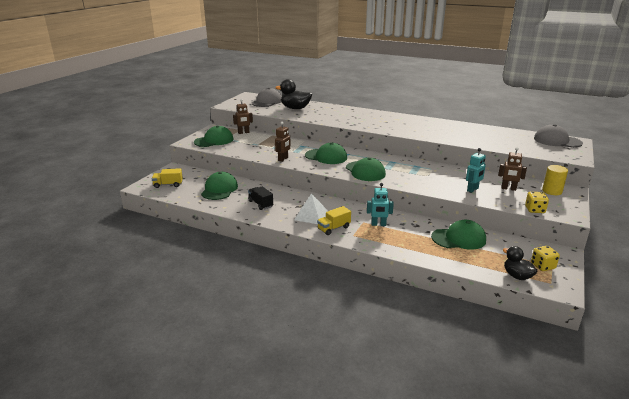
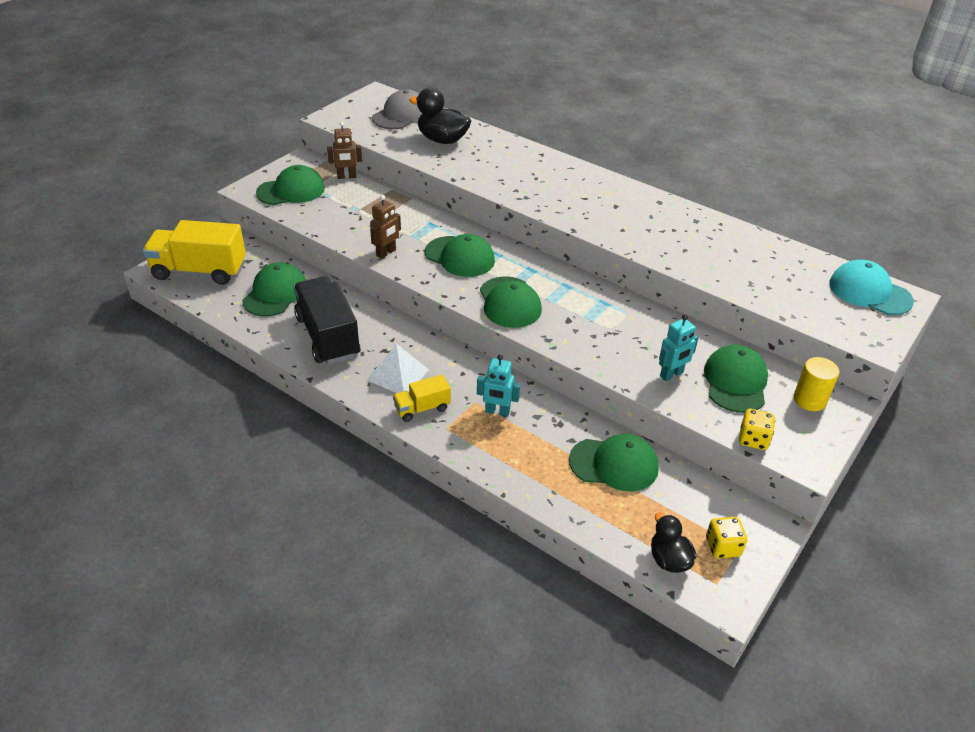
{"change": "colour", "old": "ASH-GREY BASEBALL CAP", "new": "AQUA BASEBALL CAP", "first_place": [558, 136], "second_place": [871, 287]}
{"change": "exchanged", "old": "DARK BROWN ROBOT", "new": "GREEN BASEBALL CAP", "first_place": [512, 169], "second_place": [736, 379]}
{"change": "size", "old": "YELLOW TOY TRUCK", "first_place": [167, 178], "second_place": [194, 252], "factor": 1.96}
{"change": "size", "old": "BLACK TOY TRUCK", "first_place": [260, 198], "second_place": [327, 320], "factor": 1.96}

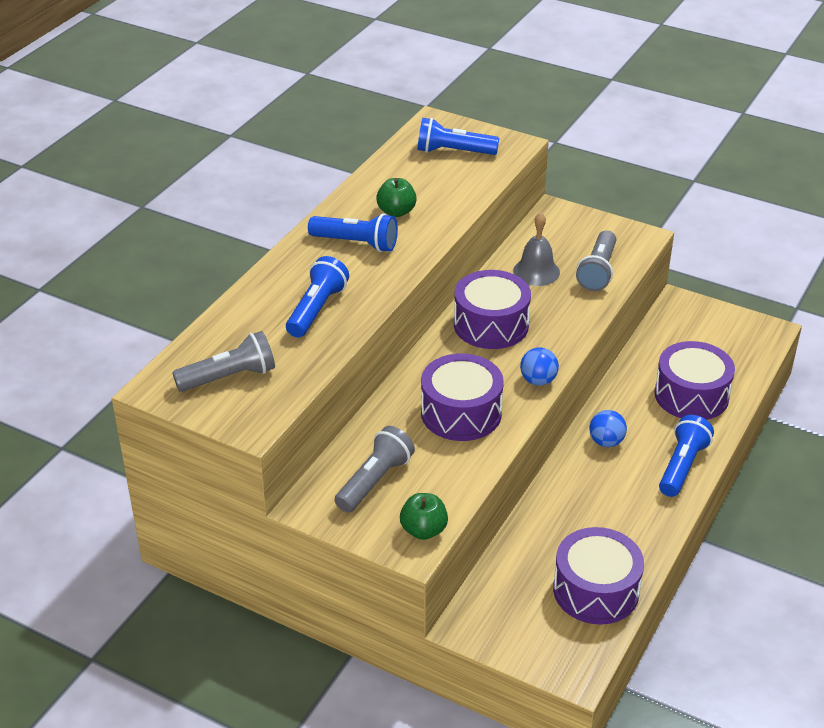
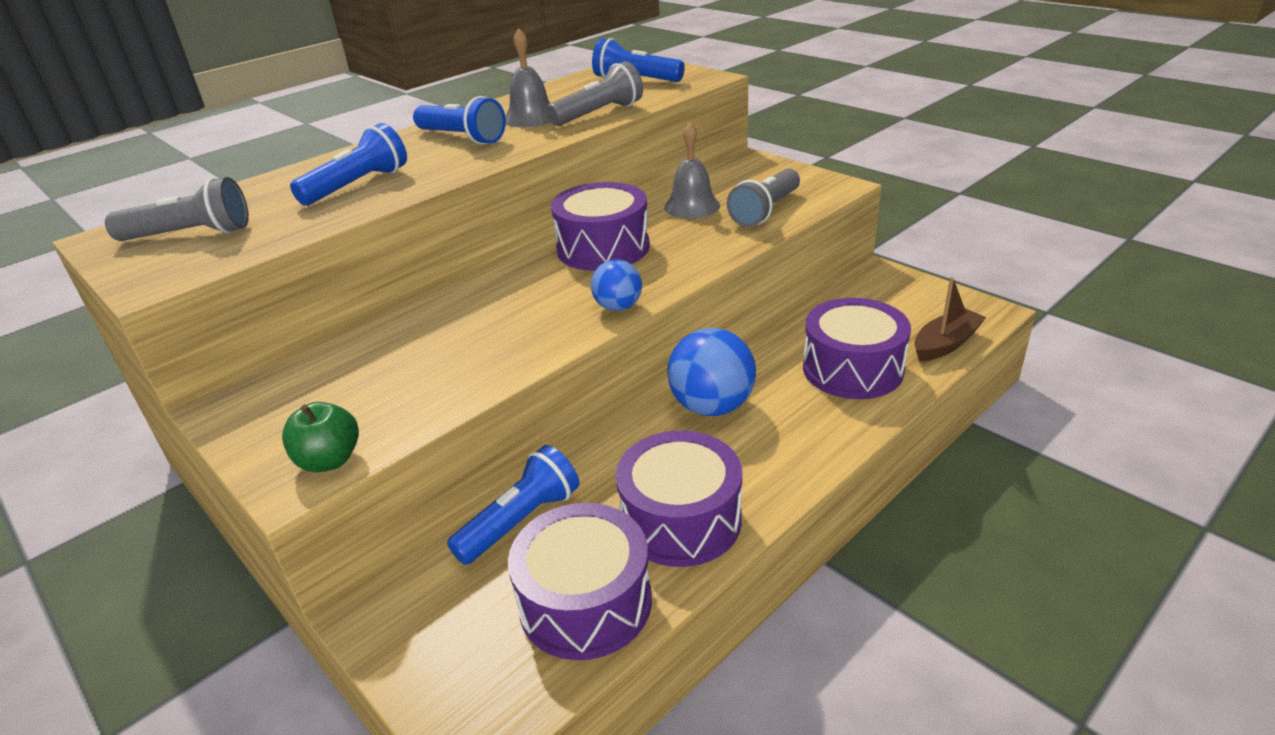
{"change": "exchanged", "old": "GREEN TOY APPLE", "new": "ASH-GREY BELL", "first_place": [396, 197], "second_place": [528, 77]}
{"change": "relocated", "old": "VIOLET DRUM", "first_place": [462, 397], "second_place": [679, 499]}
{"change": "size", "old": "COBALT SPHERE", "first_place": [608, 428], "second_place": [711, 372], "factor": 1.74}
{"change": "relocated", "old": "COBALT POCKET TORCH", "first_place": [686, 456], "second_place": [513, 505]}
{"change": "relocated", "old": "ASH-GREY POCKET TORCH", "first_place": [375, 469], "second_place": [595, 93]}
{"change": "appeared", "new": "DARK BROWN SAILBOAT", "second_place": [950, 319]}

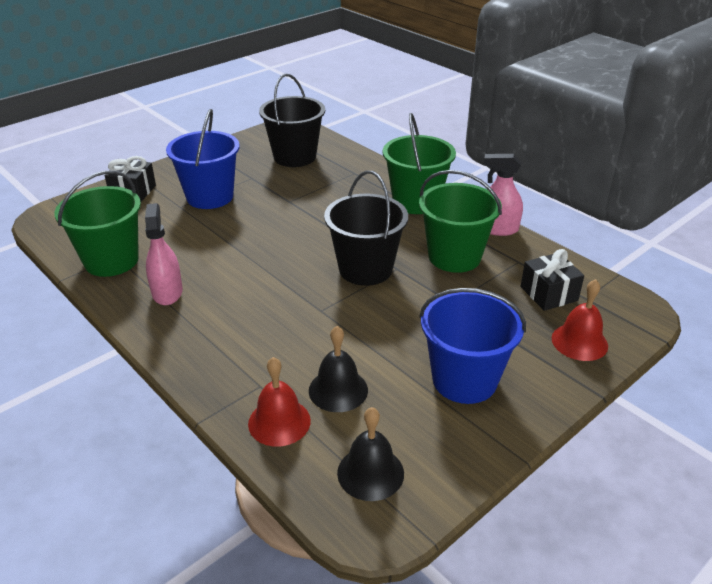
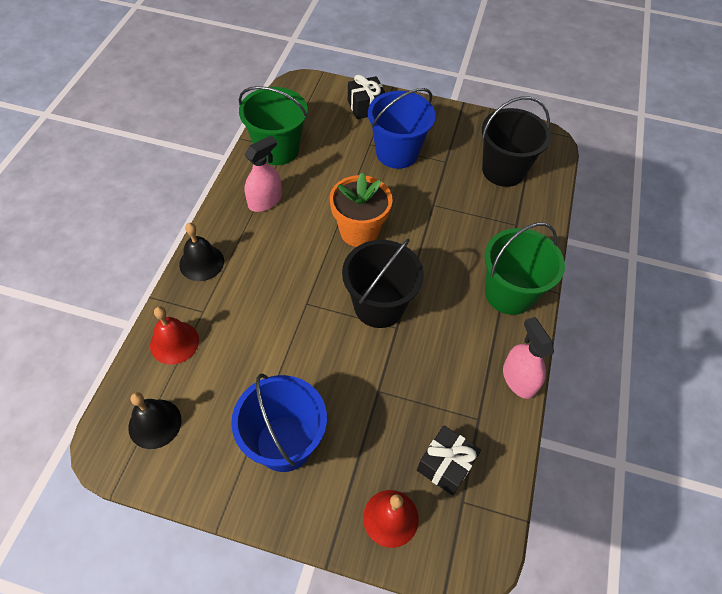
{"change": "missing", "old": "GREEN BUCKET", "first_place": [460, 221]}
{"change": "relocated", "old": "BLACK BELL", "first_place": [338, 369], "second_place": [201, 252]}
{"change": "appeared", "new": "BRIGHT ORANGE POTTED PLANT", "second_place": [361, 209]}

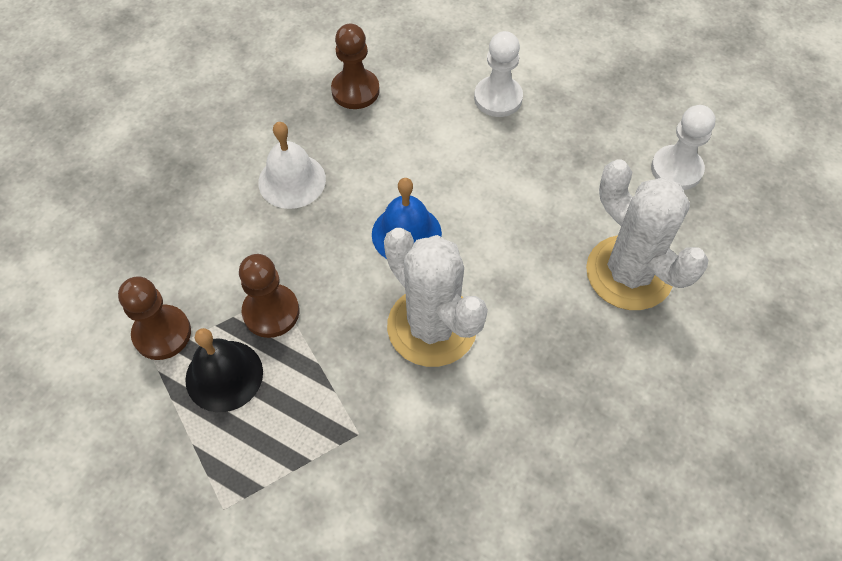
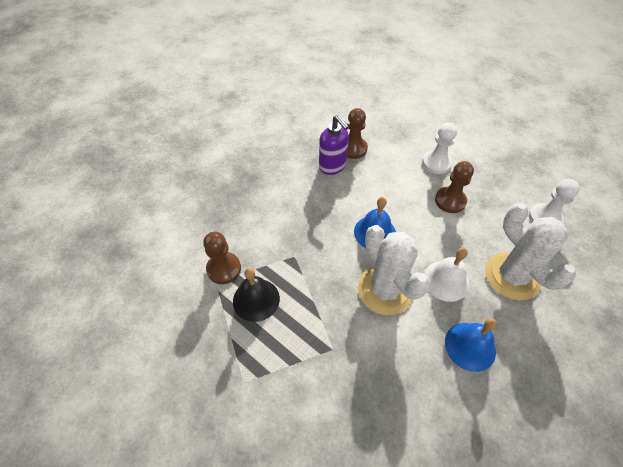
{"change": "relocated", "old": "WHITE BELL", "first_place": [292, 165], "second_place": [447, 275]}
{"change": "relocated", "old": "DARK BROWN PAWN", "first_place": [269, 296], "second_place": [454, 187]}
{"change": "appeared", "new": "VIOLET SOAP DISPENSER", "second_place": [334, 145]}
{"change": "appeared", "new": "COBALT BELL", "second_place": [471, 345]}

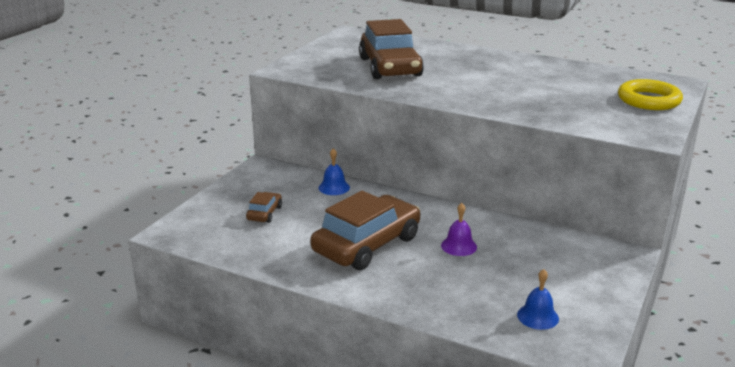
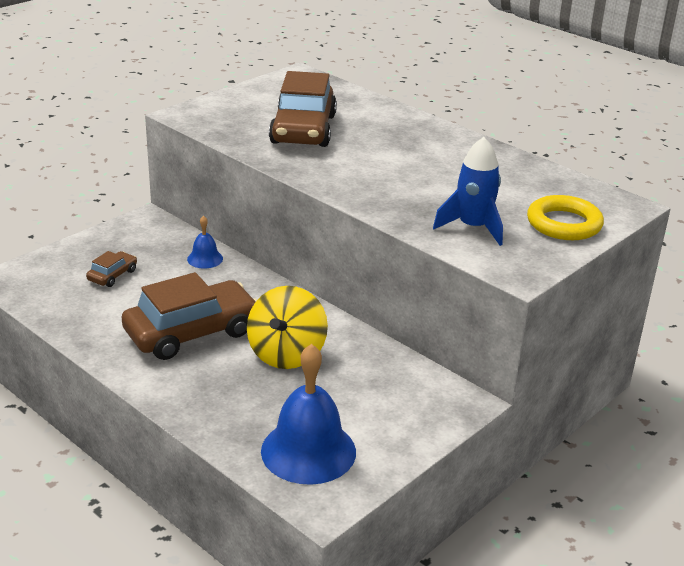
{"change": "exchanged", "old": "VIOLET BELL", "new": "YELLOW SPINNING TOP", "first_place": [459, 229], "second_place": [287, 327]}
{"change": "size", "old": "COBALT BELL", "first_place": [538, 299], "second_place": [308, 414], "factor": 2.08}
{"change": "appeared", "new": "COBALT TOY ROCKET", "second_place": [468, 191]}

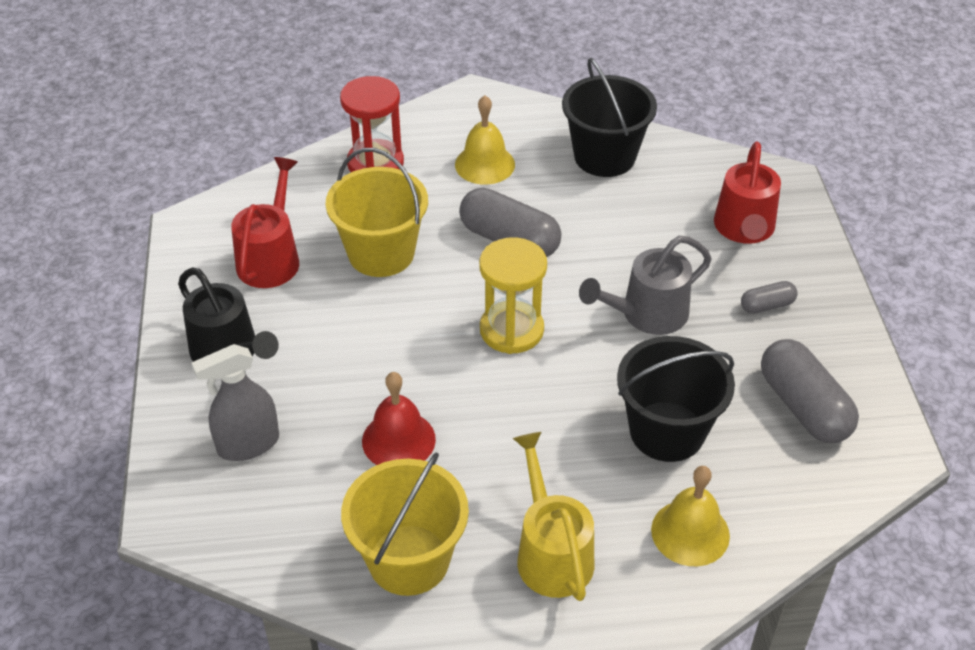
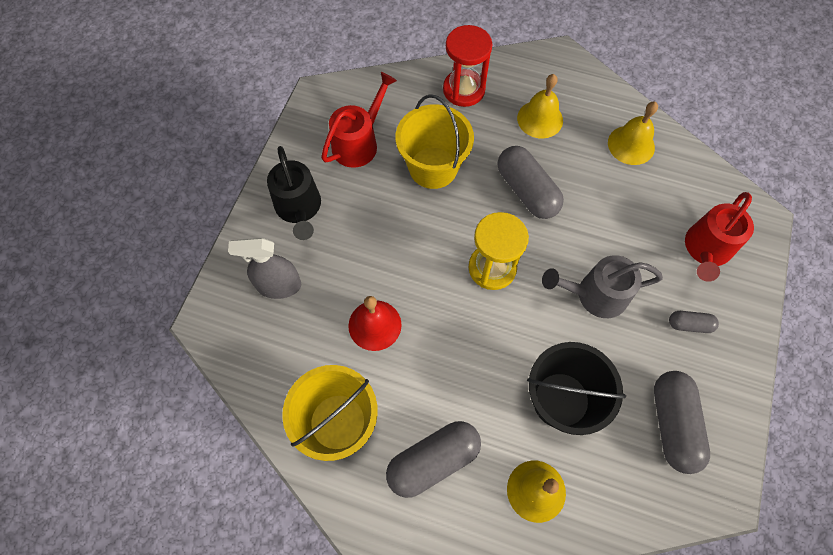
{"change": "exchanged", "old": "BLACK BUCKET", "new": "YELLOW BELL", "first_place": [609, 117], "second_place": [633, 133]}
{"change": "exchanged", "old": "YELLOW WATERING POT", "new": "ASH-GREY PILL SHAPE", "first_place": [553, 516], "second_place": [433, 459]}

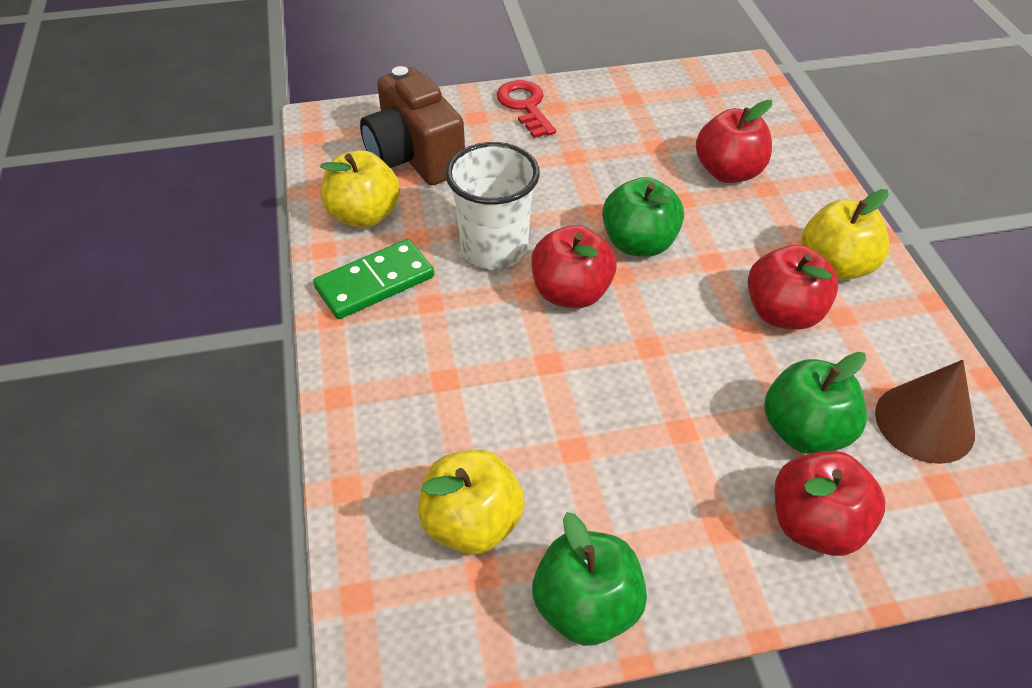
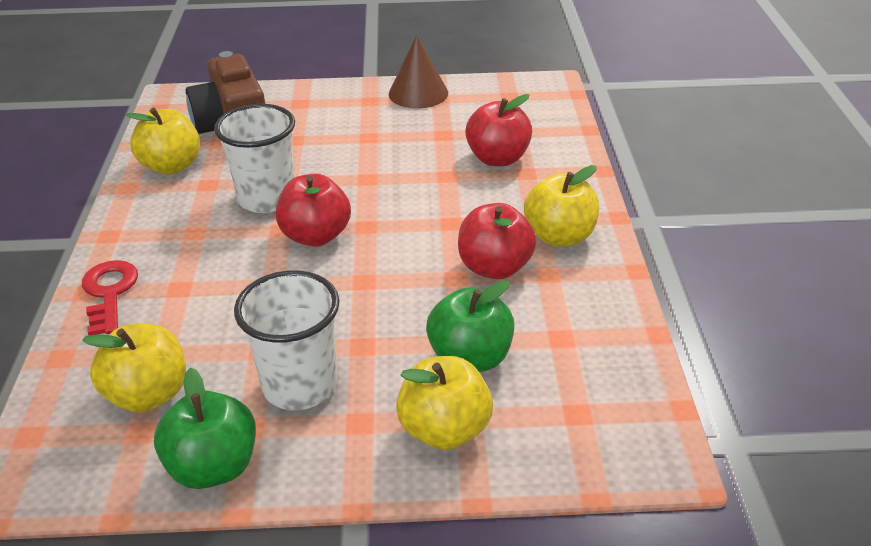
{"change": "relocated", "old": "CRIMSON LATCHKEY", "first_place": [526, 109], "second_place": [110, 297]}
{"change": "missing", "old": "GREEN TOY APPLE", "first_place": [643, 217]}
{"change": "missing", "old": "GREEN DOMINO TILE", "first_place": [373, 279]}
{"change": "relocated", "old": "DARK BROWN SOLID CONE", "first_place": [925, 412], "second_place": [418, 71]}
{"change": "colour", "old": "CRIMSON TOY APPLE", "new": "YELLOW TOY APPLE", "first_place": [830, 503], "second_place": [444, 403]}
{"change": "appeared", "new": "WHITE CUP", "second_place": [287, 340]}

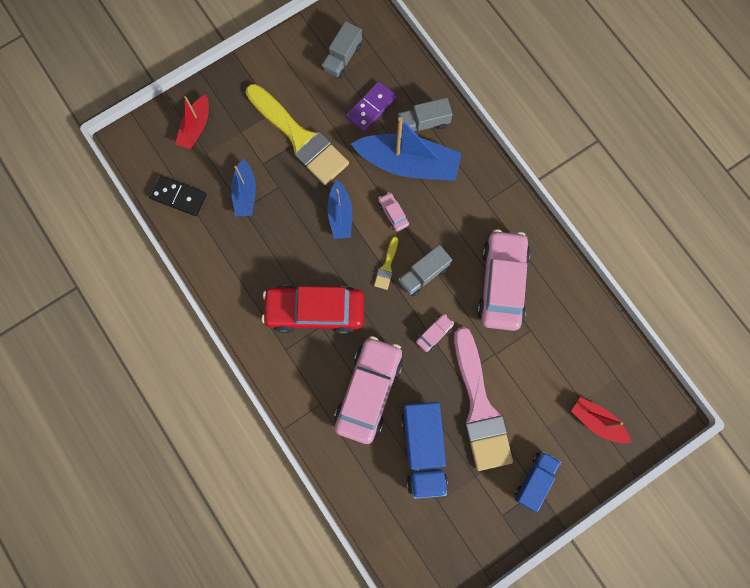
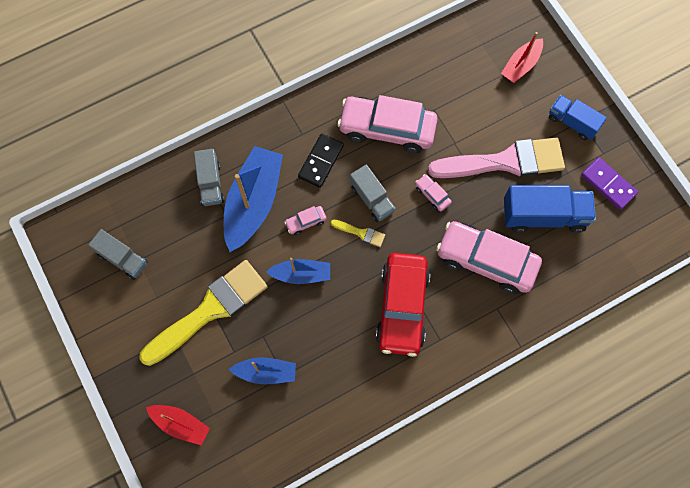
{"change": "relocated", "old": "VIOLET DOMINO TILE", "first_place": [371, 106], "second_place": [609, 184]}
{"change": "relocated", "old": "BLACK DOMINO TILE", "first_place": [178, 195], "second_place": [321, 160]}

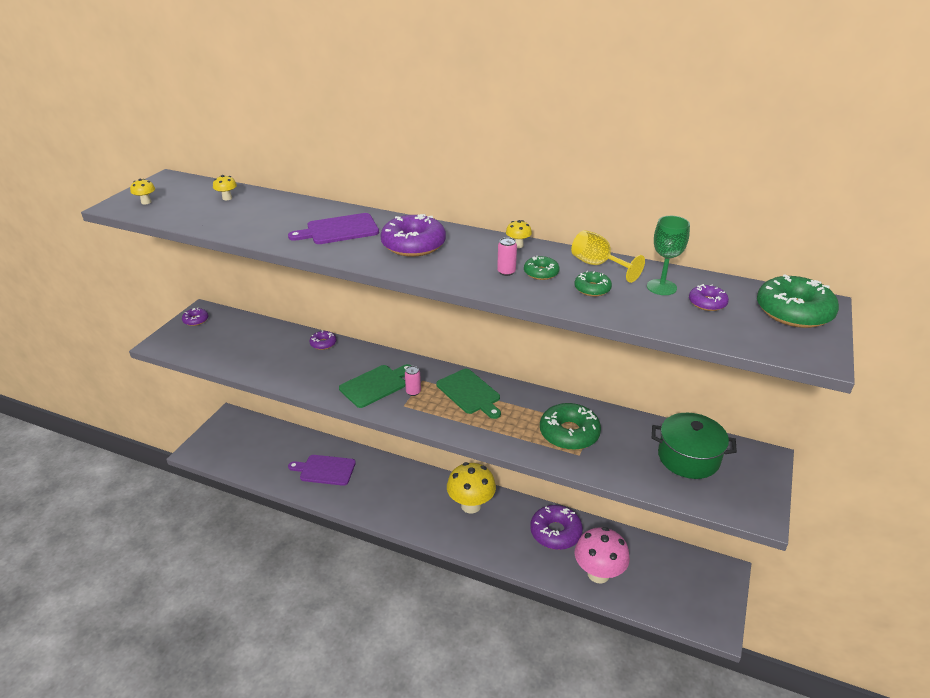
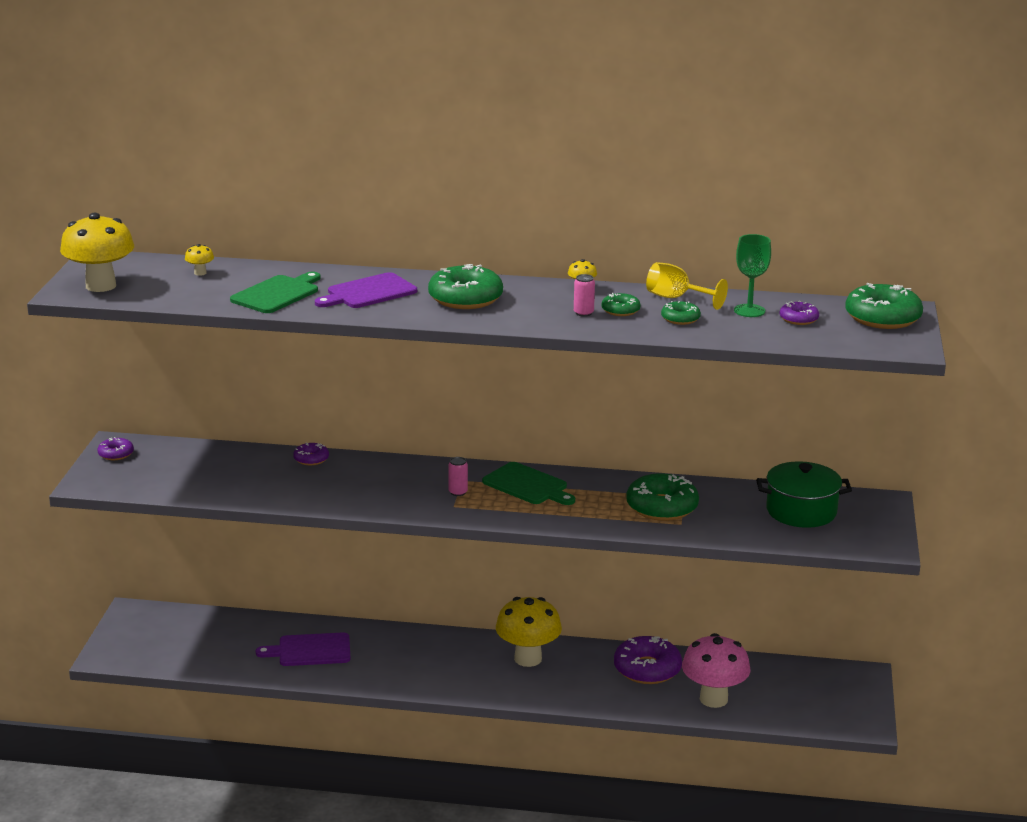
{"change": "size", "old": "YELLOW MUSHROOM", "first_place": [142, 191], "second_place": [97, 252], "factor": 2.44}
{"change": "colour", "old": "VIOLET DOUGHNUT", "new": "GREEN DOUGHNUT", "first_place": [413, 235], "second_place": [465, 286]}
{"change": "relocated", "old": "GREEN CUTTING BOARD", "first_place": [375, 386], "second_place": [275, 292]}

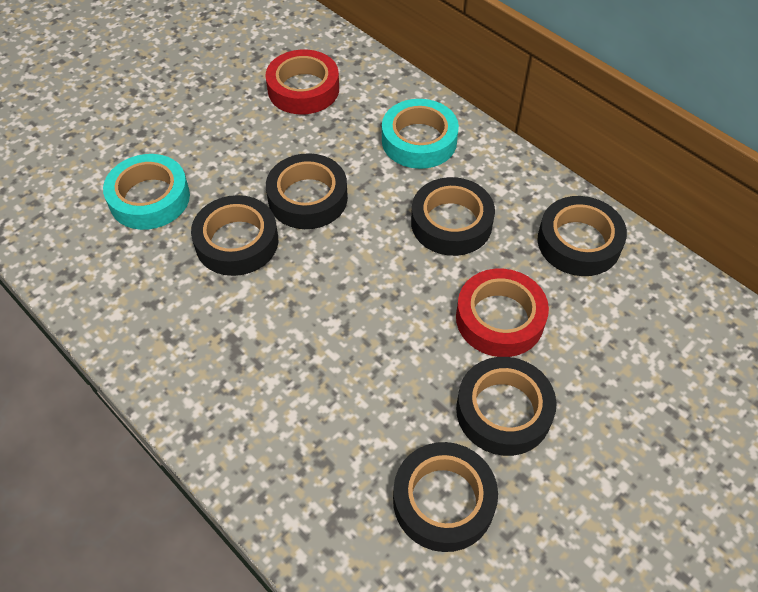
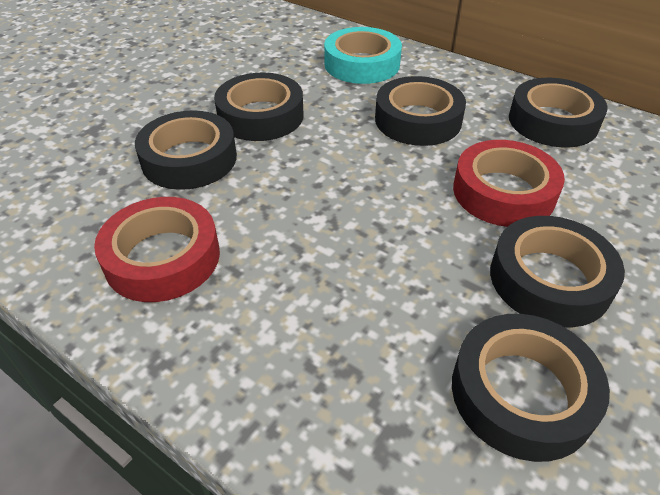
{"change": "relocated", "old": "CRIMSON TAPE", "first_place": [302, 82], "second_place": [157, 249]}
{"change": "missing", "old": "AQUA TAPE", "first_place": [146, 192]}

